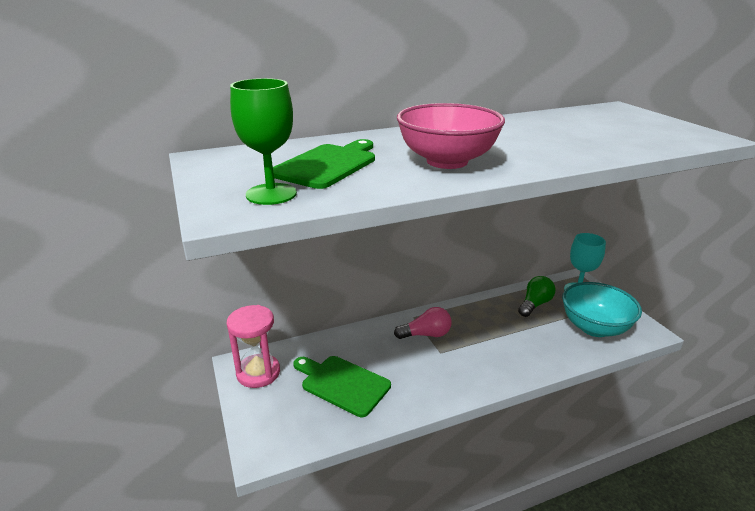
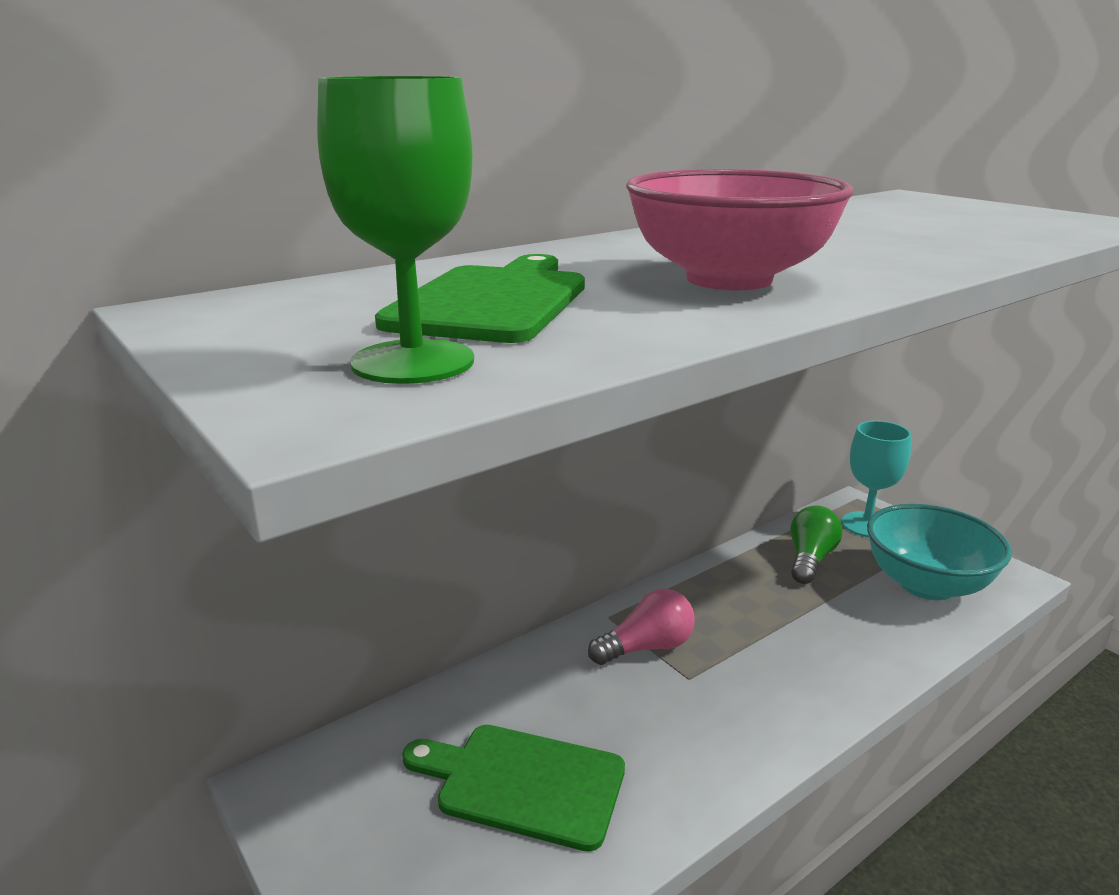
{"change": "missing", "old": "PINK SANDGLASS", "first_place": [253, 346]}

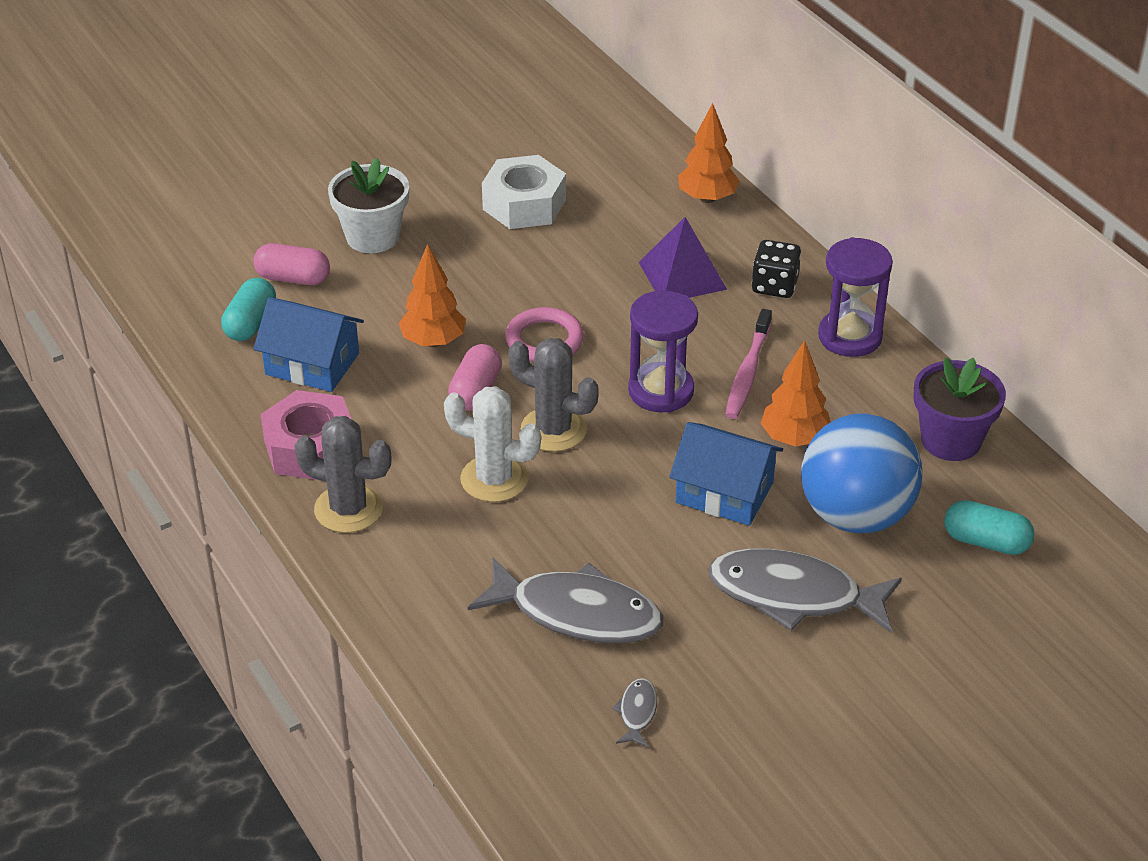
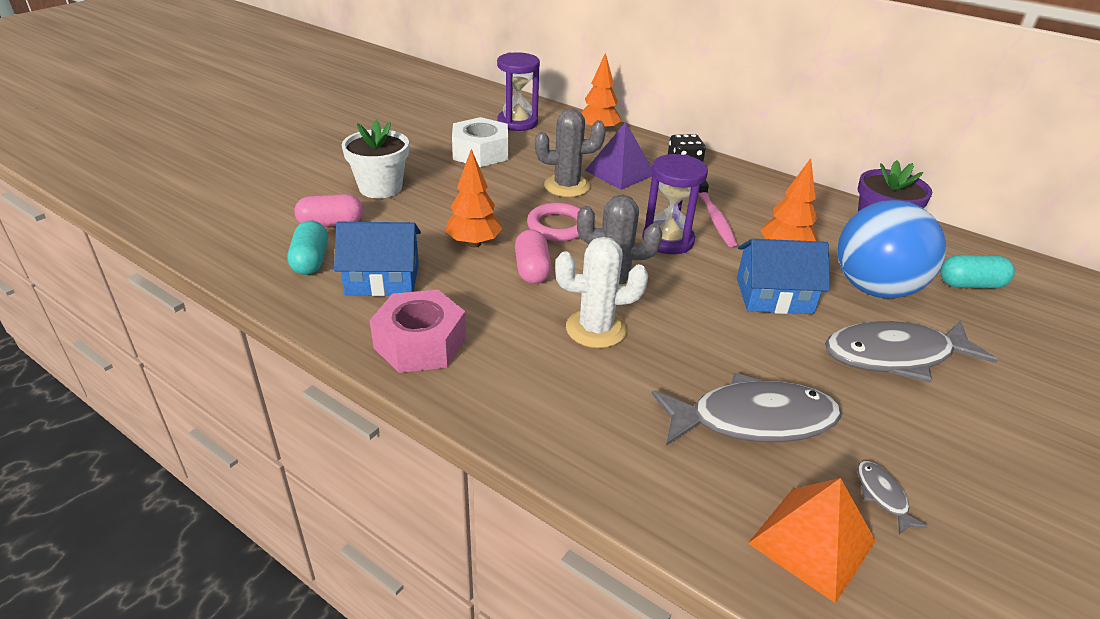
{"change": "relocated", "old": "VIOLET SANDGLASS", "first_place": [855, 297], "second_place": [518, 91]}
{"change": "relocated", "old": "ASH-GREY CACTUS", "first_place": [343, 474], "second_place": [570, 153]}
{"change": "appeared", "new": "BRIGHT ORANGE PYRAMID SHAPE", "second_place": [812, 540]}

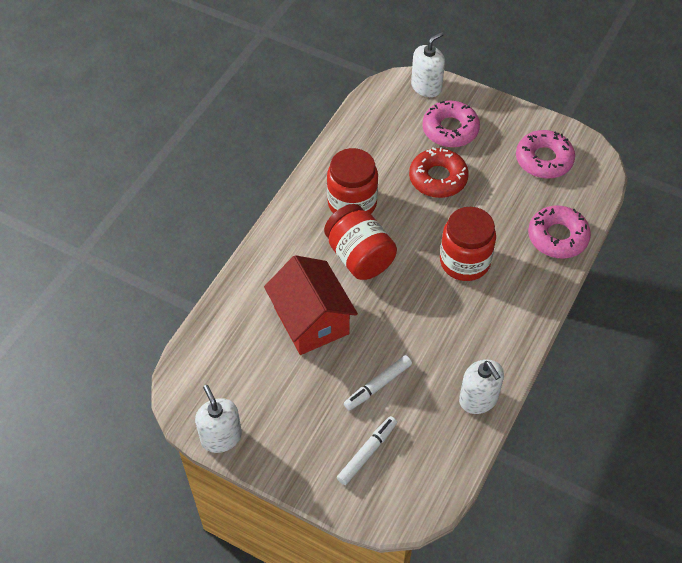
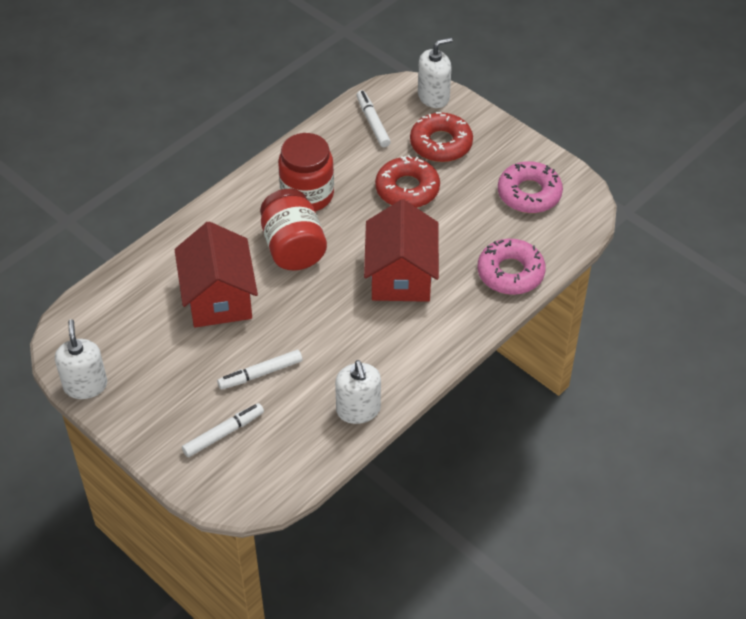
{"change": "colour", "old": "PINK DOUGHNUT", "new": "CRIMSON DOUGHNUT", "first_place": [451, 124], "second_place": [441, 137]}
{"change": "exchanged", "old": "CRIMSON PRESERVE JAR", "new": "CRIMSON TOY HOUSE", "first_place": [468, 244], "second_place": [401, 250]}
{"change": "appeared", "new": "WHITE FELT PEN", "second_place": [373, 118]}

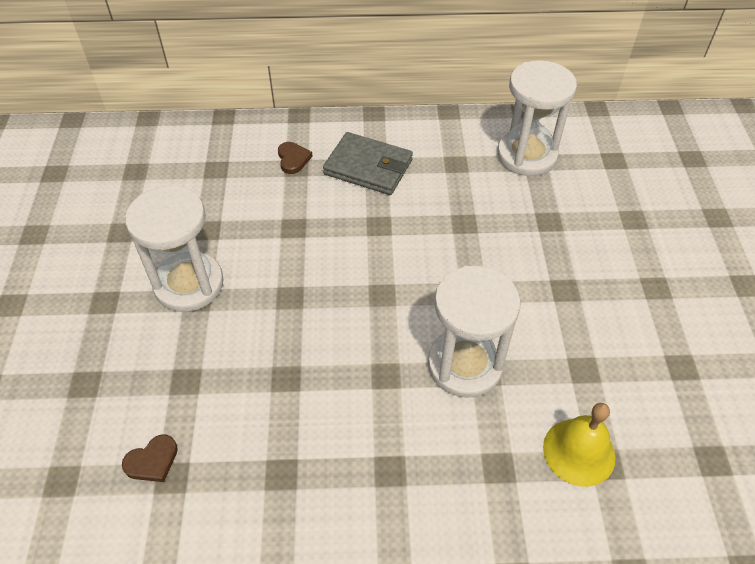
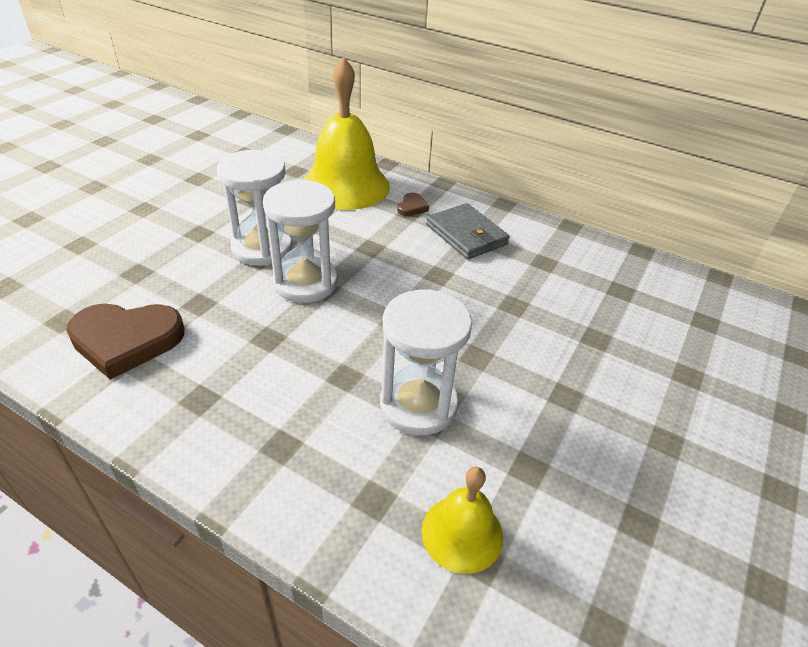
{"change": "relocated", "old": "WHITE SANDGLASS", "first_place": [537, 118], "second_place": [300, 241]}
{"change": "size", "old": "DARK BROWN LOVE HEART", "first_place": [150, 458], "second_place": [125, 341], "factor": 2.23}
{"change": "appeared", "new": "YELLOW BELL", "second_place": [346, 133]}

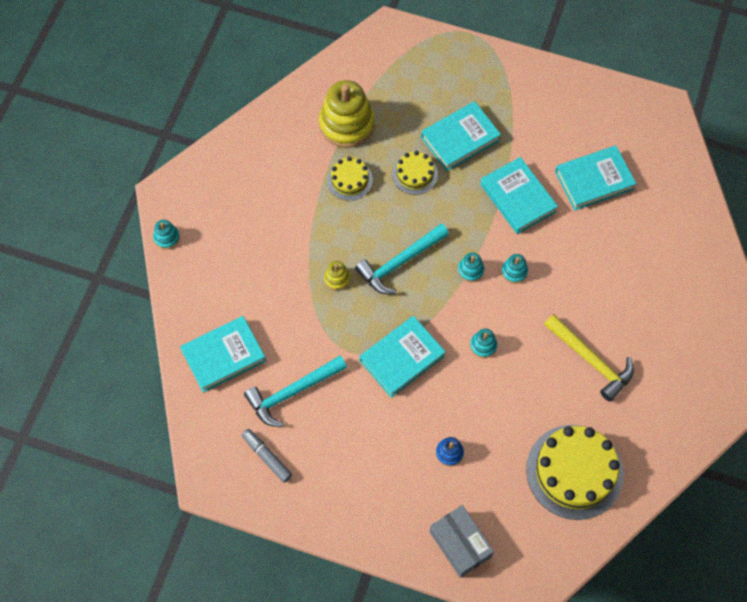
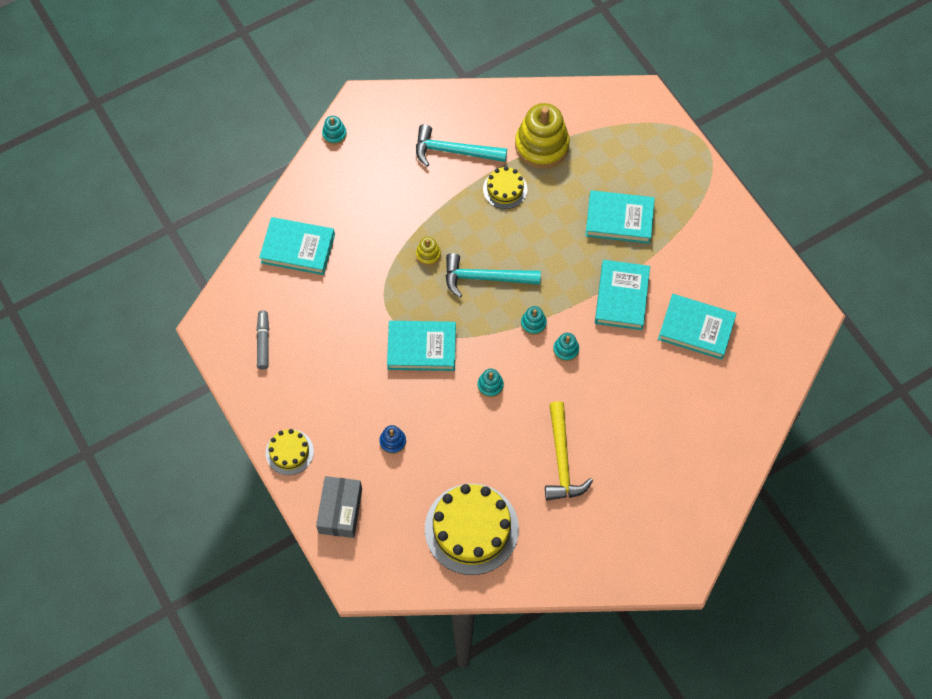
{"change": "relocated", "old": "YELLOW GATEAU", "first_place": [415, 173], "second_place": [290, 452]}
{"change": "relocated", "old": "AQUA CARPENTER'S HAMMER", "first_place": [295, 391], "second_place": [461, 145]}

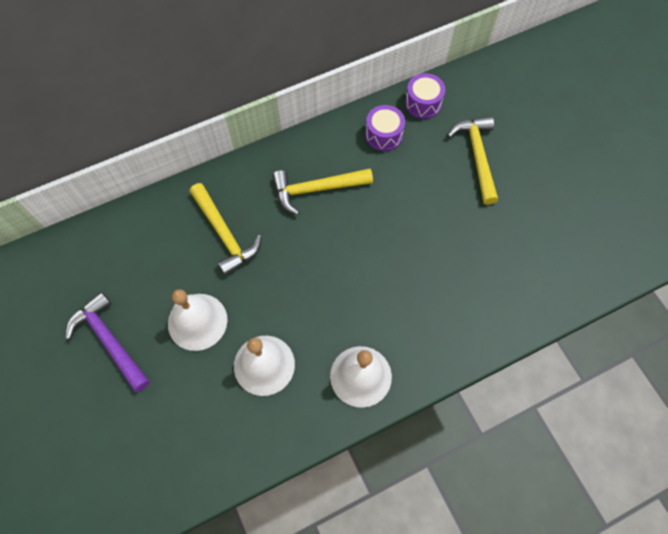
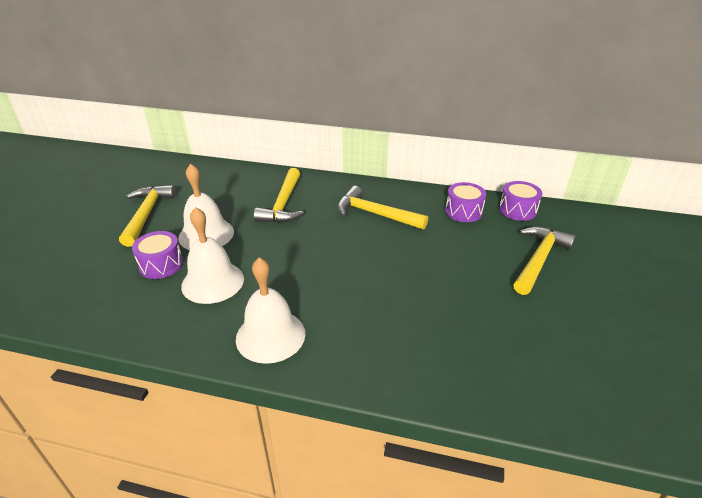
{"change": "colour", "old": "VIOLET CARPENTER'S HAMMER", "new": "YELLOW CARPENTER'S HAMMER", "first_place": [108, 342], "second_place": [147, 216]}
{"change": "appeared", "new": "VIOLET DRUM", "second_place": [157, 255]}

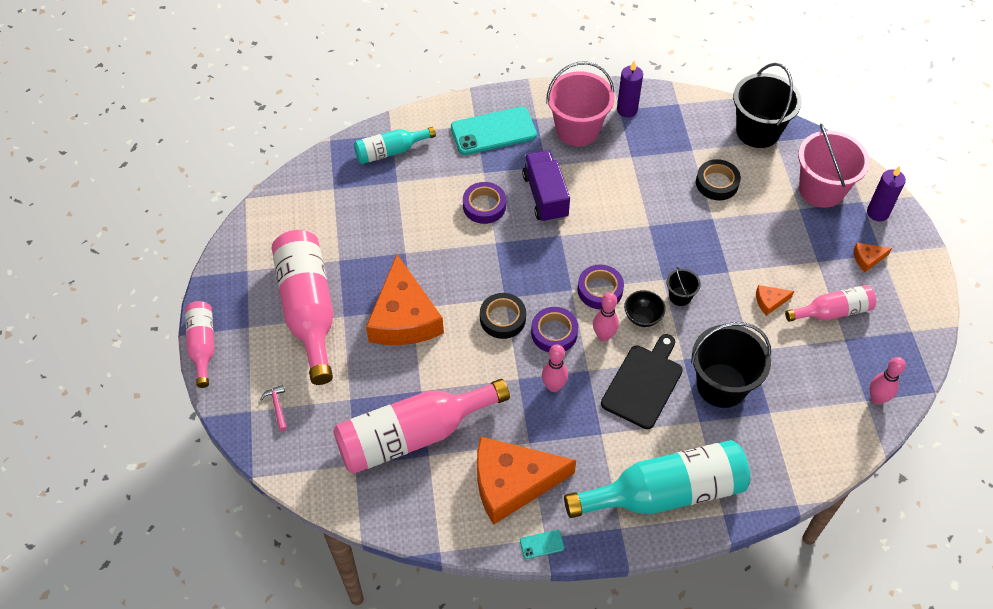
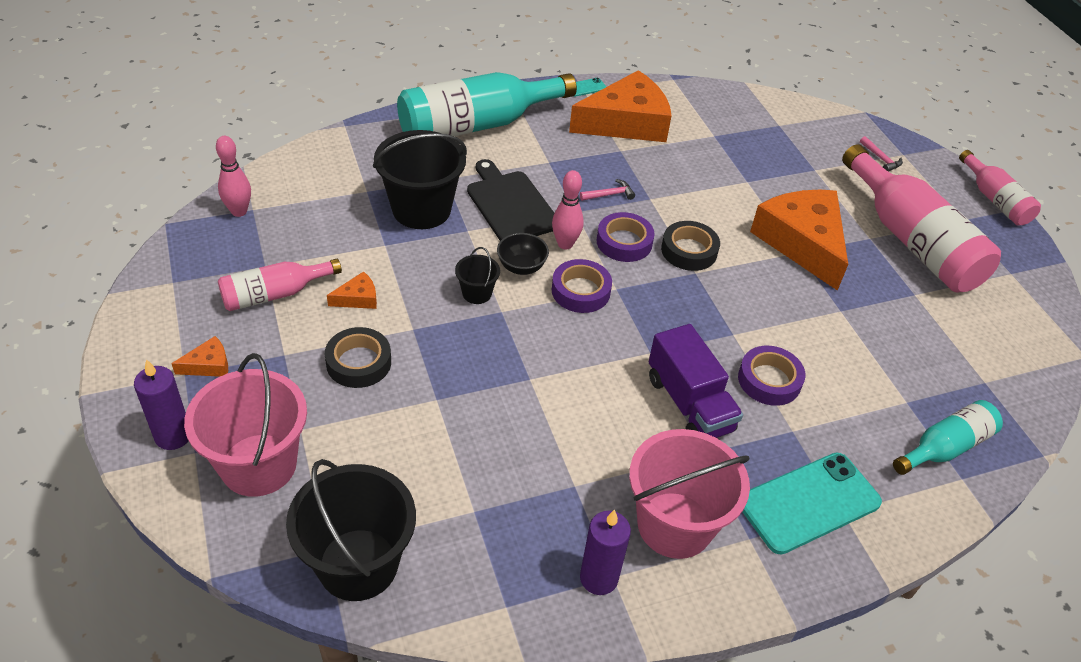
{"change": "relocated", "old": "BLACK TAPE", "first_place": [718, 179], "second_place": [358, 357]}
{"change": "spun", "old": "BLACK CUTTING BOARD", "first_place": [642, 381], "second_place": [510, 200], "degrees": 135}
{"change": "exchanged", "old": "PINK SKITTLE", "new": "PINK CARPENTER'S HAMMER", "first_place": [555, 368], "second_place": [607, 190]}
{"change": "missing", "old": "PINK BOTTLE", "first_place": [421, 426]}

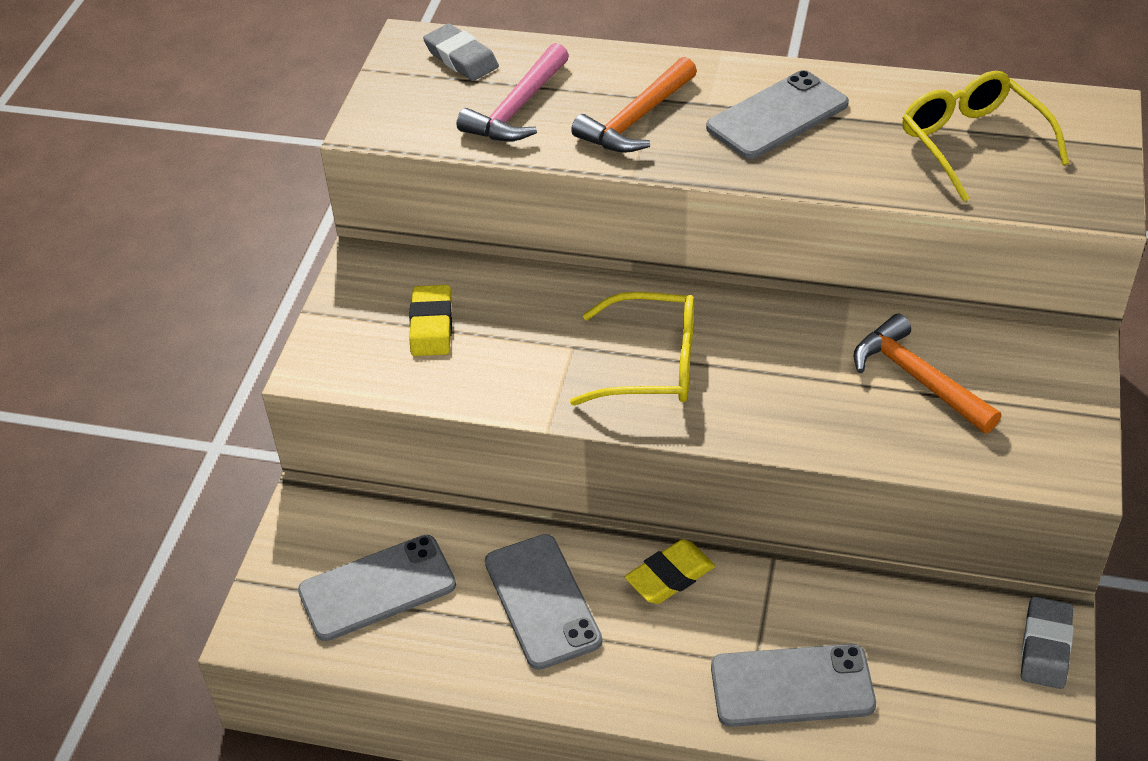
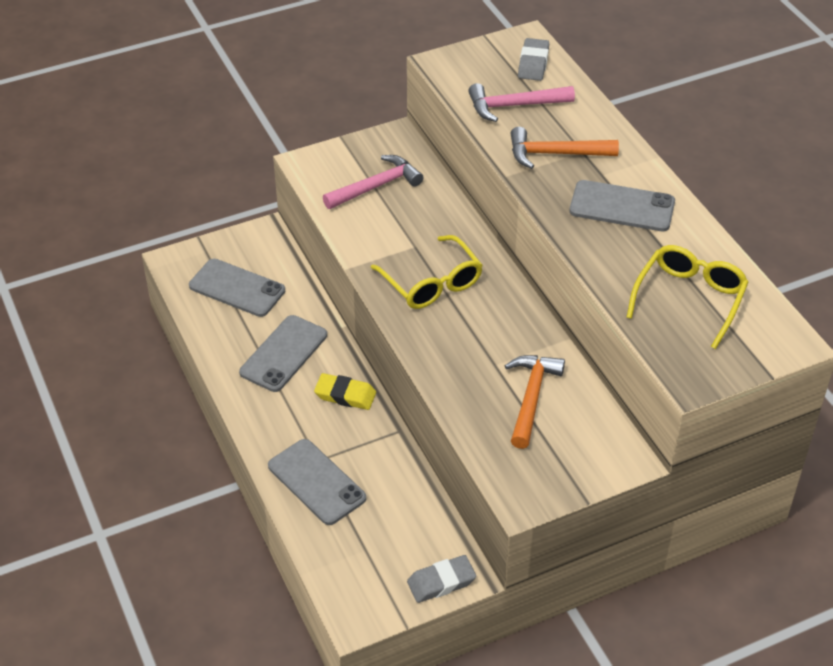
{"change": "exchanged", "old": "YELLOW GUM ERASER", "new": "PINK CARPENTER'S HAMMER", "first_place": [430, 320], "second_place": [373, 182]}

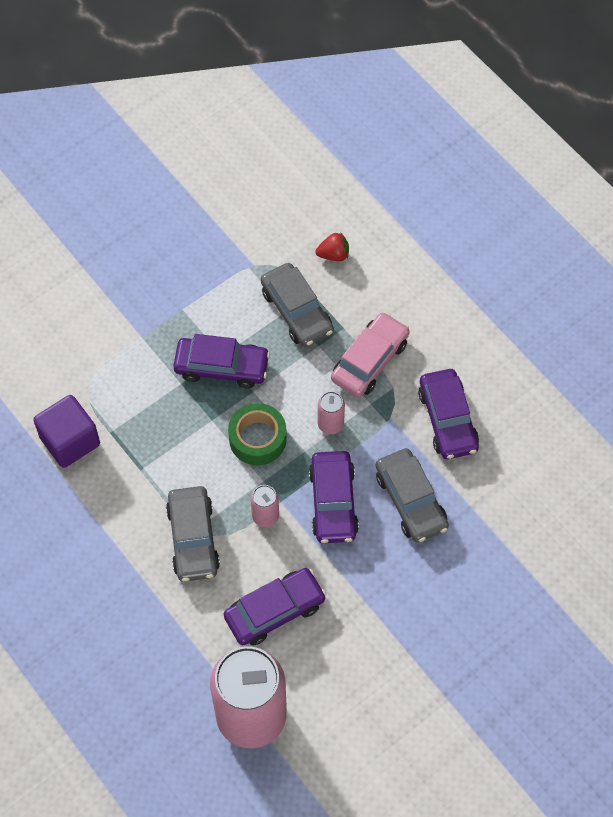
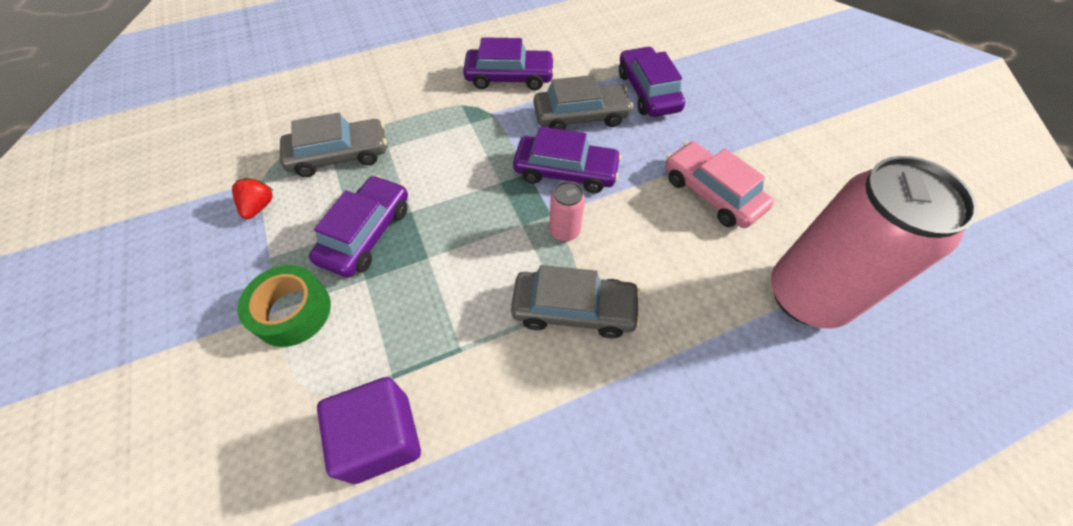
{"change": "relocated", "old": "CRIMSON TOY STRAWBERRY", "first_place": [332, 246], "second_place": [252, 198]}
{"change": "relocated", "old": "PINK TOY CAR", "first_place": [370, 354], "second_place": [719, 185]}
{"change": "missing", "old": "PINK CAN", "first_place": [331, 412]}
{"change": "relocated", "old": "GREEN TAPE", "first_place": [257, 434], "second_place": [284, 306]}
{"change": "relocated", "old": "VIOLET TOY CAR", "first_place": [275, 607], "second_place": [652, 81]}

